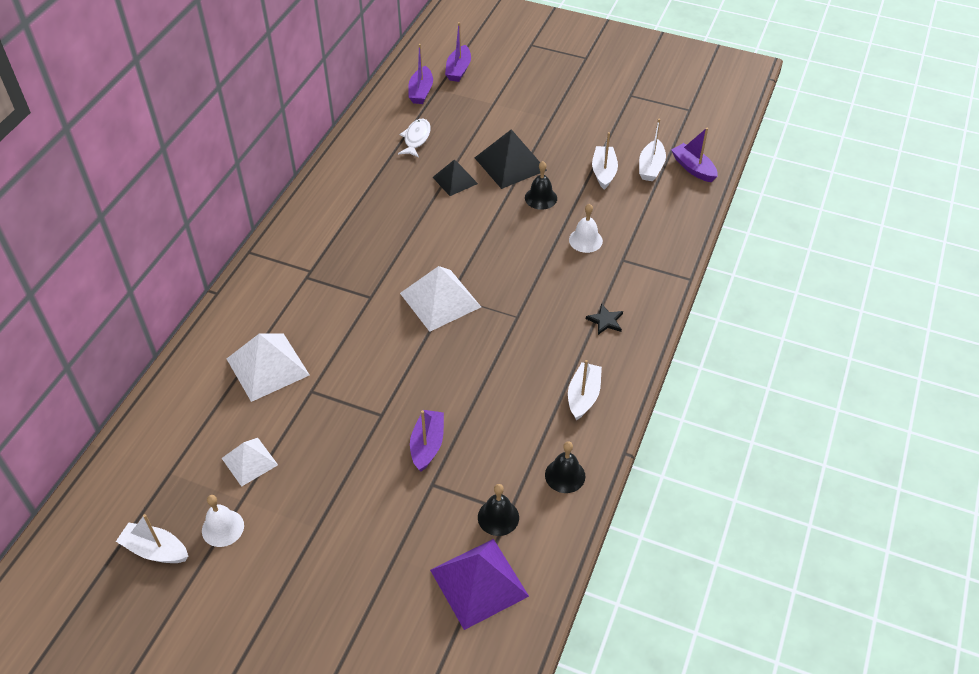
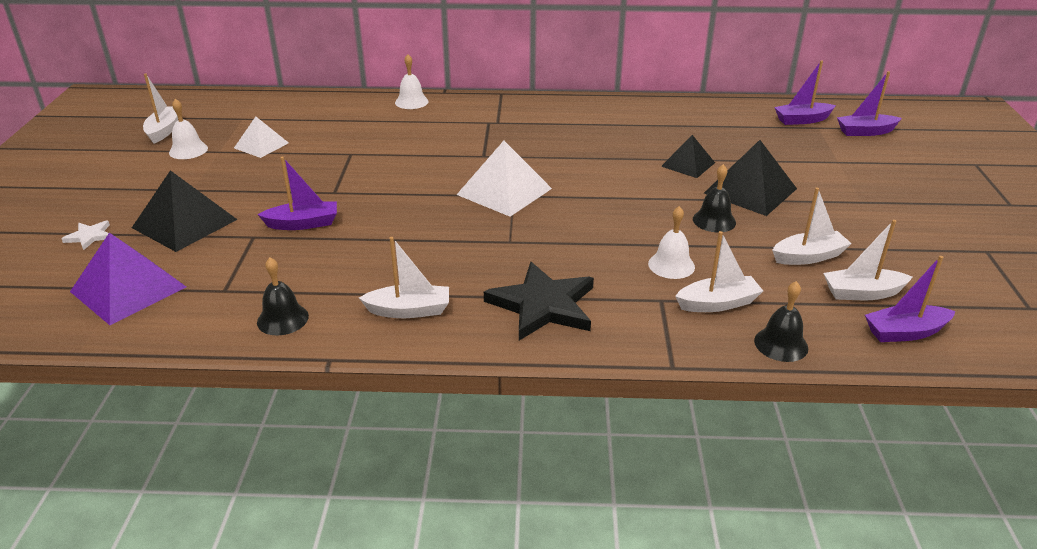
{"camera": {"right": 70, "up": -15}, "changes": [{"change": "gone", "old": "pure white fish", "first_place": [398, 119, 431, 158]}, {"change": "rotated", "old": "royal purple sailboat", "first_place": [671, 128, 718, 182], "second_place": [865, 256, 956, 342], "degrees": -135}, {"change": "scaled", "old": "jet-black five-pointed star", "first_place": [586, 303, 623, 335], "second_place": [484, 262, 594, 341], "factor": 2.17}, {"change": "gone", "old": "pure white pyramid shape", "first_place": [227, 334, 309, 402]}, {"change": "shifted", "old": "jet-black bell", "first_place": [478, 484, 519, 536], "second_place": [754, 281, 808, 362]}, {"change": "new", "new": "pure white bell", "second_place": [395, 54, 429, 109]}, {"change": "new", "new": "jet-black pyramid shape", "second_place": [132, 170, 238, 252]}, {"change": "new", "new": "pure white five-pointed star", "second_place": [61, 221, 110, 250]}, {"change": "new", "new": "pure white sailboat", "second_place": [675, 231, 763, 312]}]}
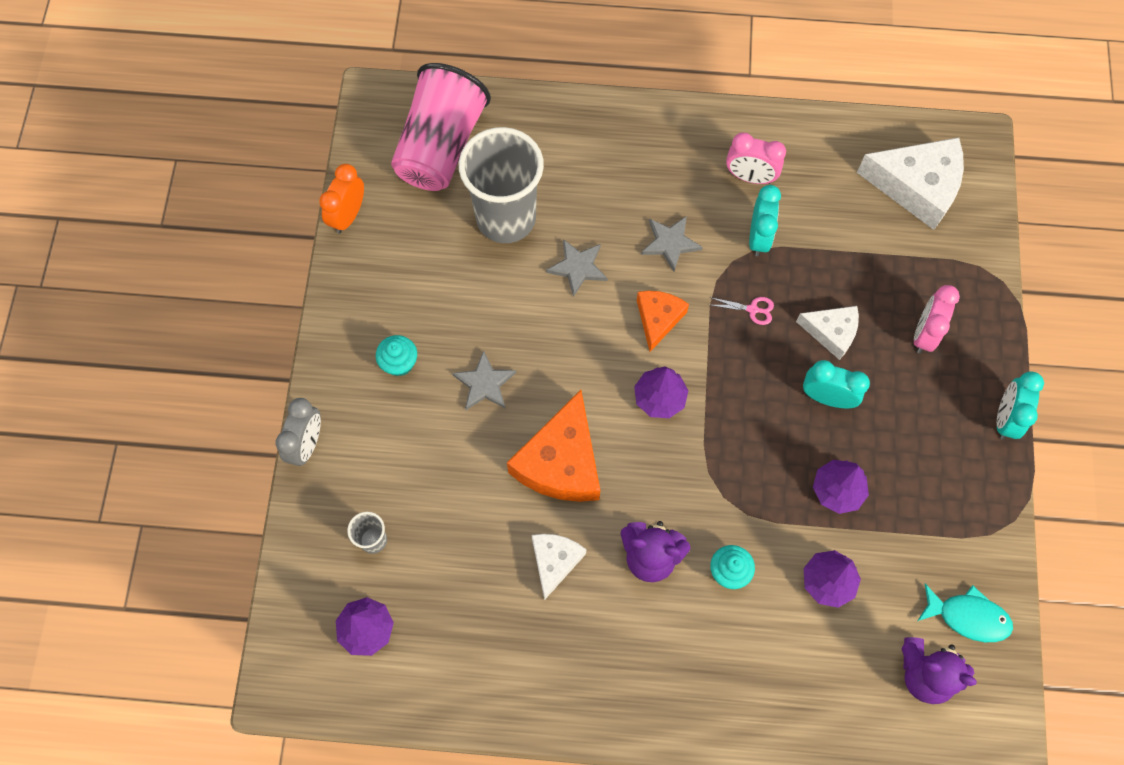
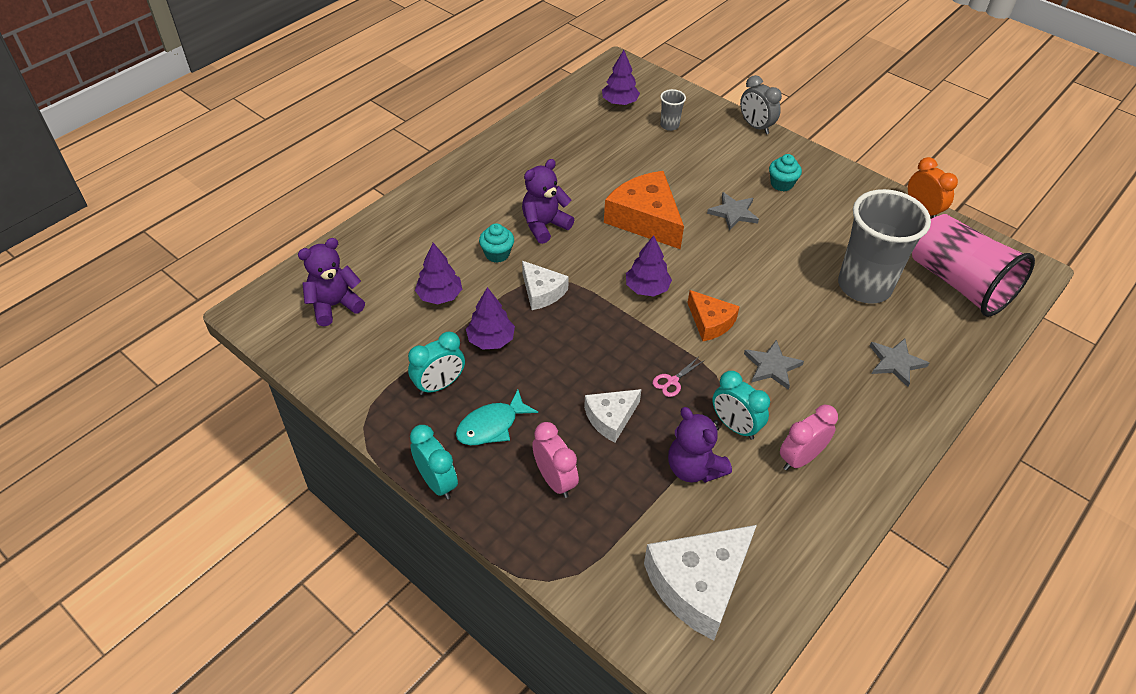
{"camera": {"right": 125, "up": -20}, "changes": [{"change": "shifted", "old": "ash-grey five-pointed star", "first_place": [546, 239, 607, 297], "second_place": [870, 339, 929, 387]}, {"change": "shifted", "old": "aqua alarm clock", "first_place": [803, 360, 870, 408], "second_place": [408, 332, 465, 395]}, {"change": "shifted", "old": "pure white piece of cheese", "first_place": [532, 534, 586, 600], "second_place": [522, 261, 569, 310]}, {"change": "shifted", "old": "aqua fish", "first_place": [918, 584, 1013, 642], "second_place": [456, 390, 538, 445]}, {"change": "new", "new": "royal purple stuffed bear", "second_place": [668, 407, 732, 483]}]}
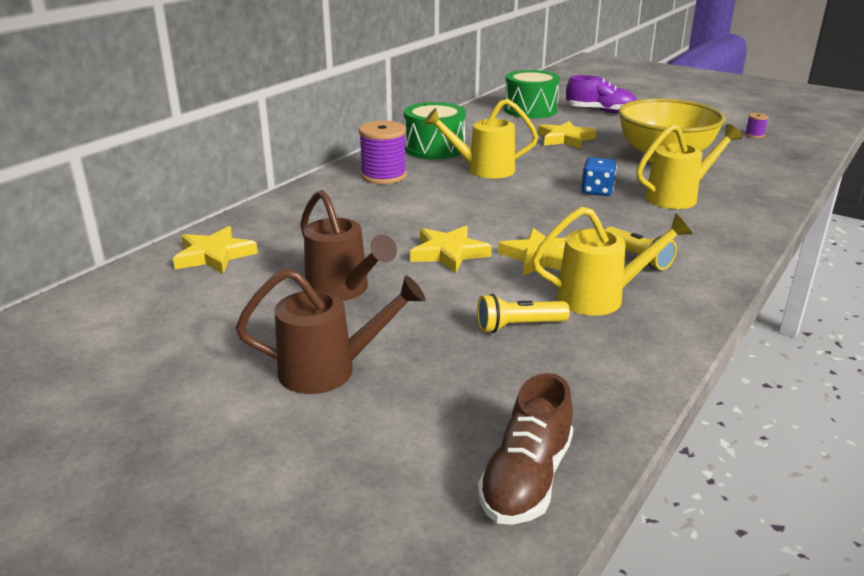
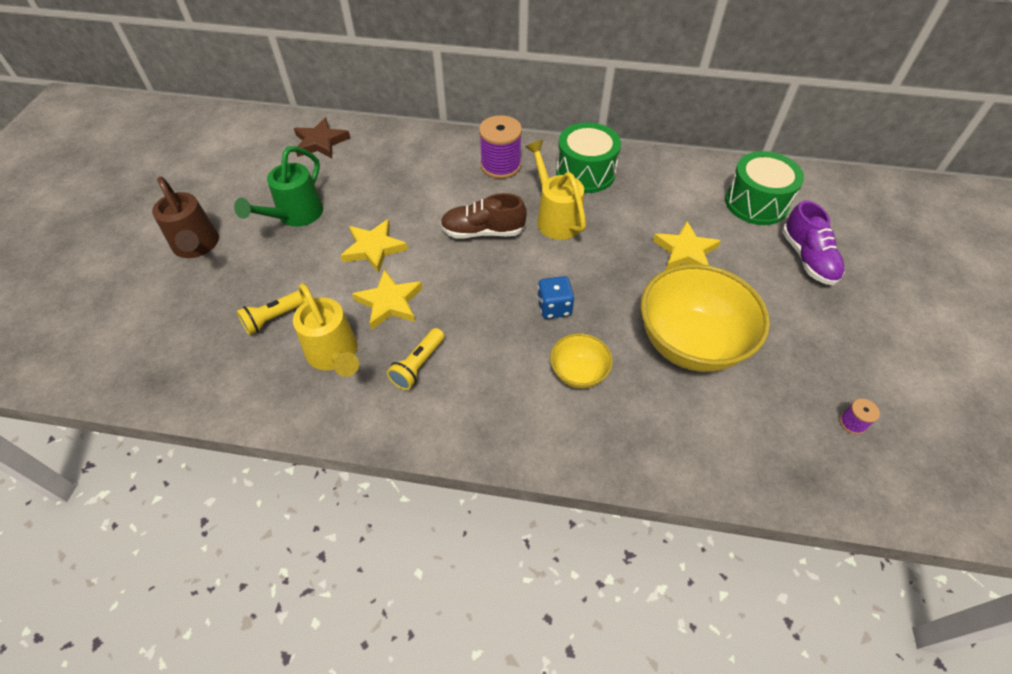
{"camera": {"right": 65, "up": 25}, "changes": [{"change": "swapped", "old": "golden watering pot", "new": "golden serving bowl", "first_place": [636, 124, 743, 209], "second_place": [550, 333, 613, 389]}, {"change": "repainted", "old": "dark brown watering pot", "new": "leaf-green watering pot", "first_place": [300, 190, 397, 301], "second_place": [234, 146, 323, 227]}, {"change": "repainted", "old": "golden five-pointed star", "new": "dark brown five-pointed star", "first_place": [173, 226, 258, 274], "second_place": [294, 118, 350, 158]}, {"change": "rotated", "old": "golden torch", "first_place": [477, 294, 570, 333], "second_place": [237, 290, 304, 335], "degrees": -90}, {"change": "shifted", "old": "dark brown lace-up shoe", "first_place": [478, 373, 573, 525], "second_place": [440, 193, 527, 239]}]}
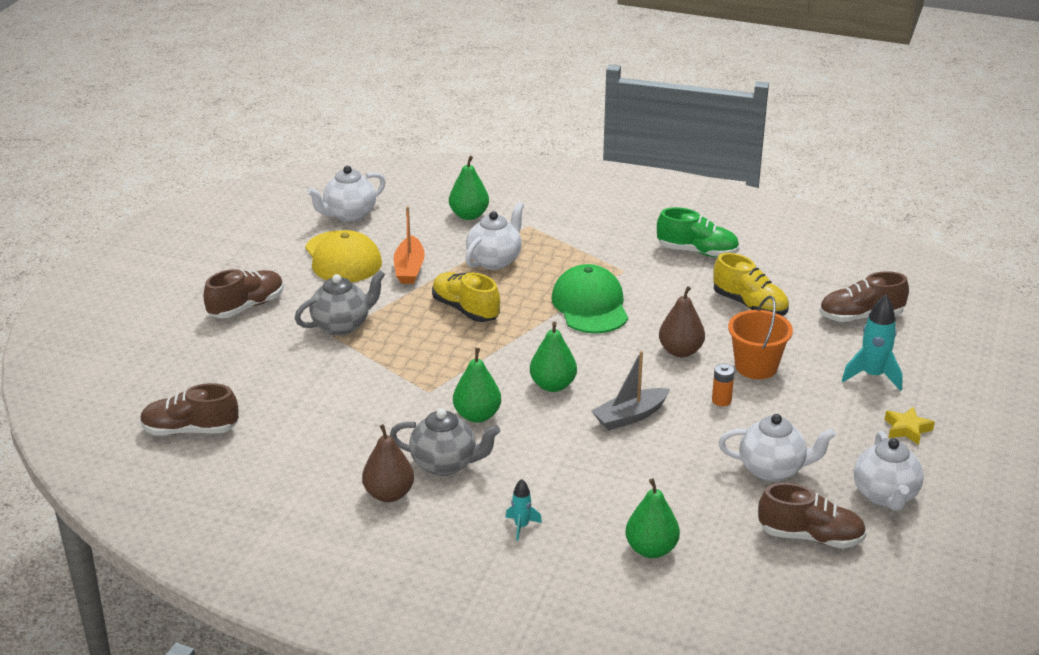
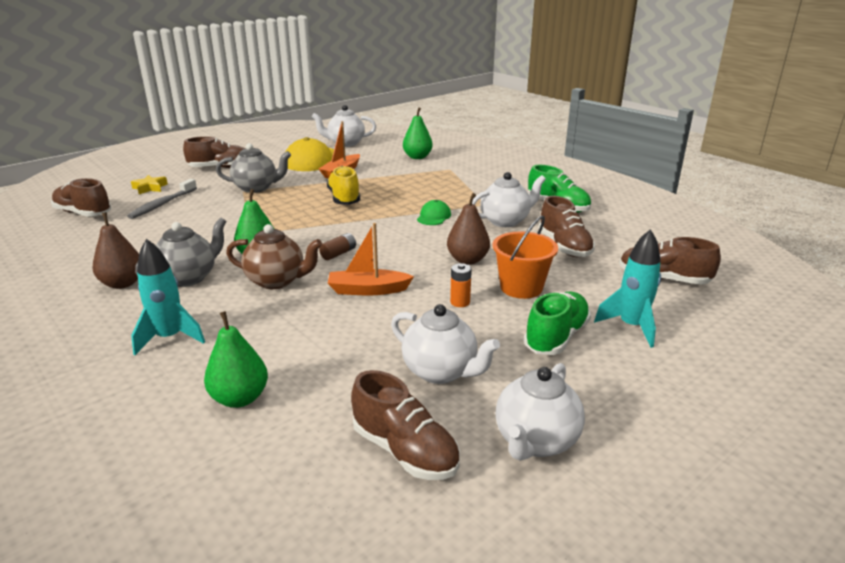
{"camera": {"right": 30, "up": -5}, "changes": [{"change": "shifted", "old": "pure white tea pot", "first_place": [465, 202, 524, 270], "second_place": [472, 172, 546, 227]}, {"change": "repainted", "old": "golden lace-up shoe", "new": "dark brown lace-up shoe", "first_place": [713, 253, 789, 316], "second_place": [539, 196, 595, 257]}, {"change": "scaled", "old": "leaf-green peaked cap", "first_place": [551, 264, 628, 334], "second_place": [417, 200, 451, 225], "factor": 0.51}, {"change": "swapped", "old": "leaf-green pear", "new": "dark brown power cell", "first_place": [530, 322, 577, 392], "second_place": [319, 233, 356, 260]}, {"change": "repainted", "old": "ash-grey sailboat", "new": "bright orange sailboat", "first_place": [591, 351, 670, 431], "second_place": [328, 223, 414, 295]}, {"change": "shifted", "old": "golden five-pointed star", "first_place": [885, 406, 935, 445], "second_place": [131, 175, 168, 194]}, {"change": "rotated", "old": "ash-grey tea pot", "first_place": [390, 408, 500, 476], "second_place": [135, 217, 227, 287], "degrees": -90}, {"change": "scaled", "old": "aqua rocket", "first_place": [505, 479, 542, 541], "second_place": [131, 239, 205, 355], "factor": 1.79}, {"change": "new", "new": "ash-grey tooth brush", "second_place": [127, 179, 197, 219]}, {"change": "new", "new": "dark brown tea pot", "second_place": [226, 224, 322, 289]}, {"change": "new", "new": "leaf-green lace-up shoe", "second_place": [524, 291, 591, 355]}]}
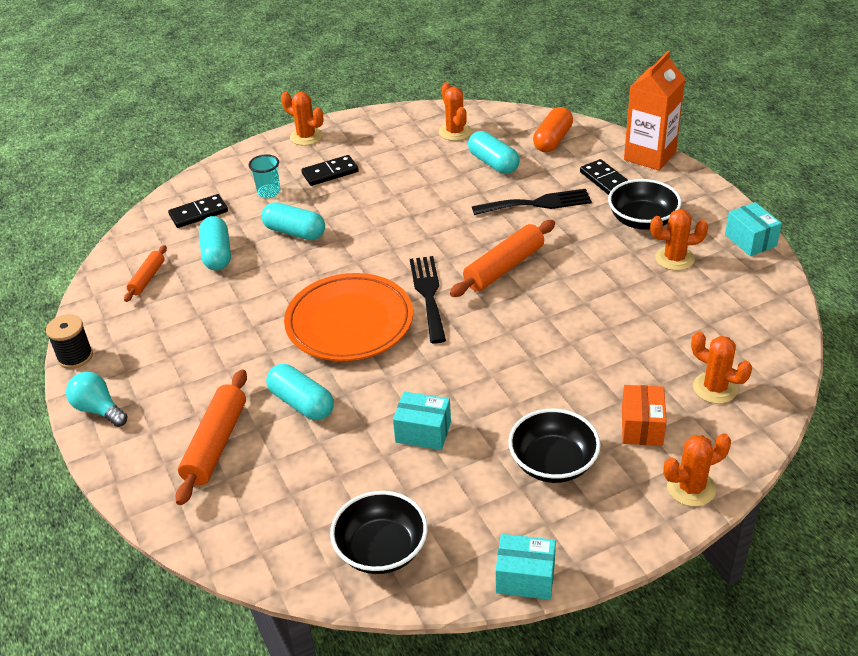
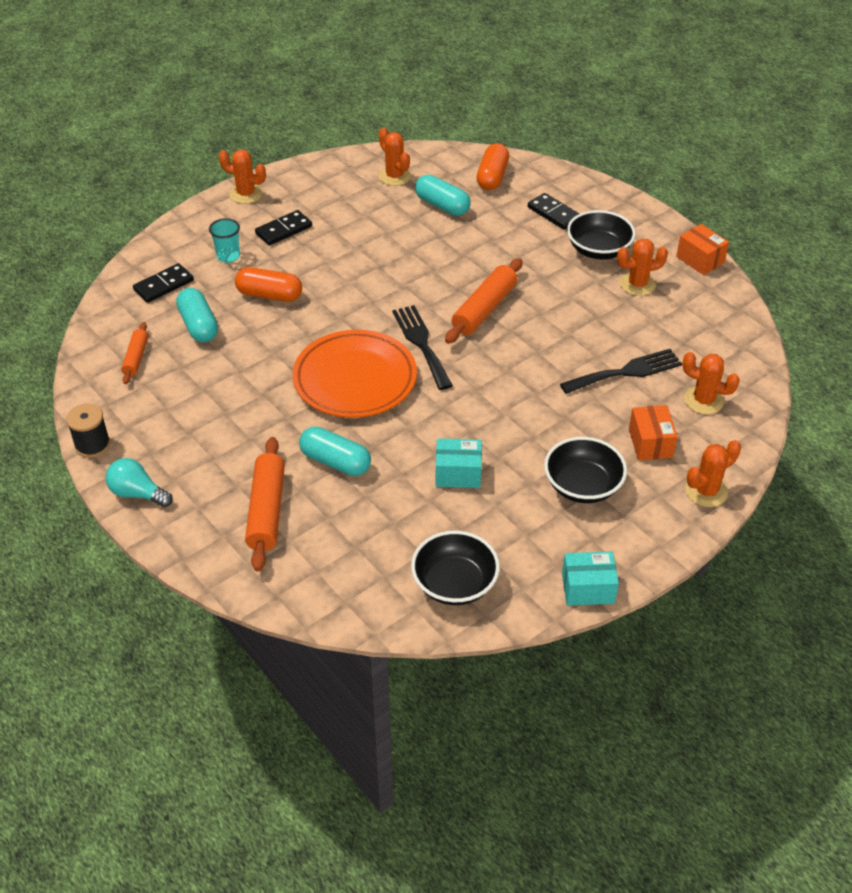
{"camera": {"right": -15, "up": 5}, "changes": [{"change": "gone", "old": "bright orange milk carton", "first_place": [624, 51, 685, 171]}, {"change": "shifted", "old": "jet-black fork", "first_place": [472, 189, 592, 215], "second_place": [560, 349, 682, 394]}, {"change": "repainted", "old": "aqua pill", "new": "bright orange pill", "first_place": [261, 202, 325, 240], "second_place": [235, 267, 302, 302]}, {"change": "repainted", "old": "aqua box", "new": "bright orange box", "first_place": [725, 202, 782, 256], "second_place": [676, 224, 729, 275]}]}
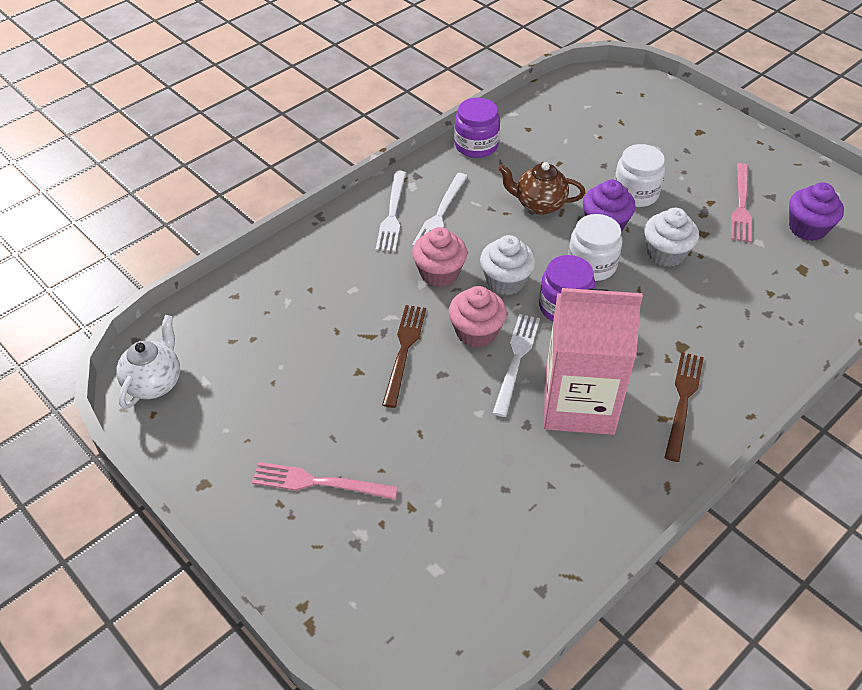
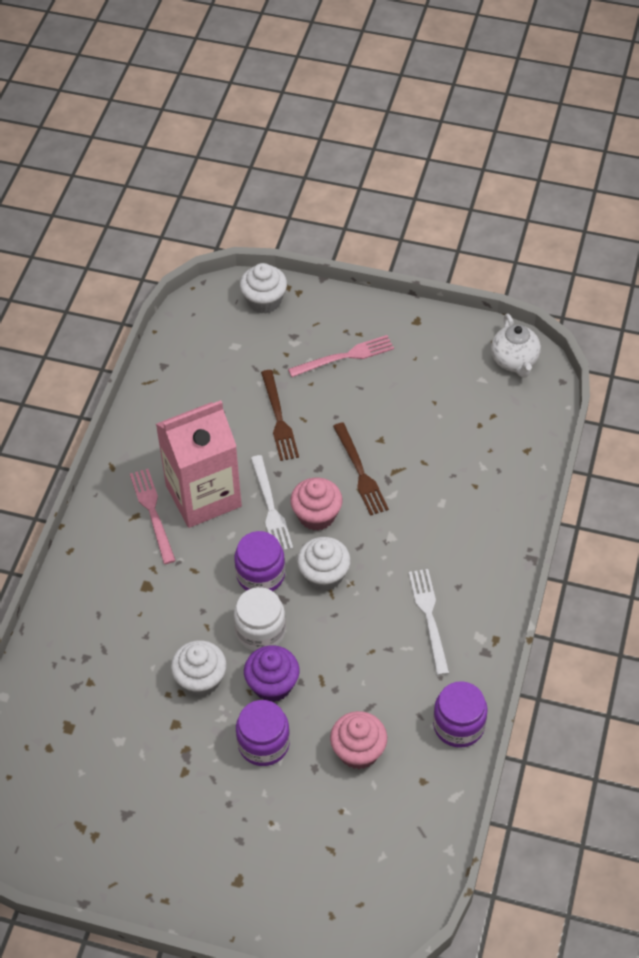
{"camera": {"right": 150, "up": 5}, "changes": [{"change": "repainted", "old": "pure white jam jar", "new": "royal purple jam jar", "first_place": [614, 144, 665, 207], "second_place": [236, 700, 290, 766]}, {"change": "gone", "old": "dark brown tea pot", "first_place": [498, 162, 586, 215]}, {"change": "shifted", "old": "rose-pink fork", "first_place": [731, 163, 752, 242], "second_place": [130, 469, 176, 564]}, {"change": "gone", "old": "pure white fork", "first_place": [376, 171, 406, 252]}, {"change": "gone", "old": "royal purple fairy cake", "first_place": [789, 182, 844, 241]}, {"change": "shifted", "old": "rose-pink fairy cake", "first_place": [412, 227, 467, 287], "second_place": [330, 711, 387, 769]}, {"change": "shifted", "old": "dark brown fork", "first_place": [664, 352, 704, 462], "second_place": [261, 370, 299, 461]}, {"change": "new", "new": "pure white fairy cake", "second_place": [240, 263, 287, 314]}]}
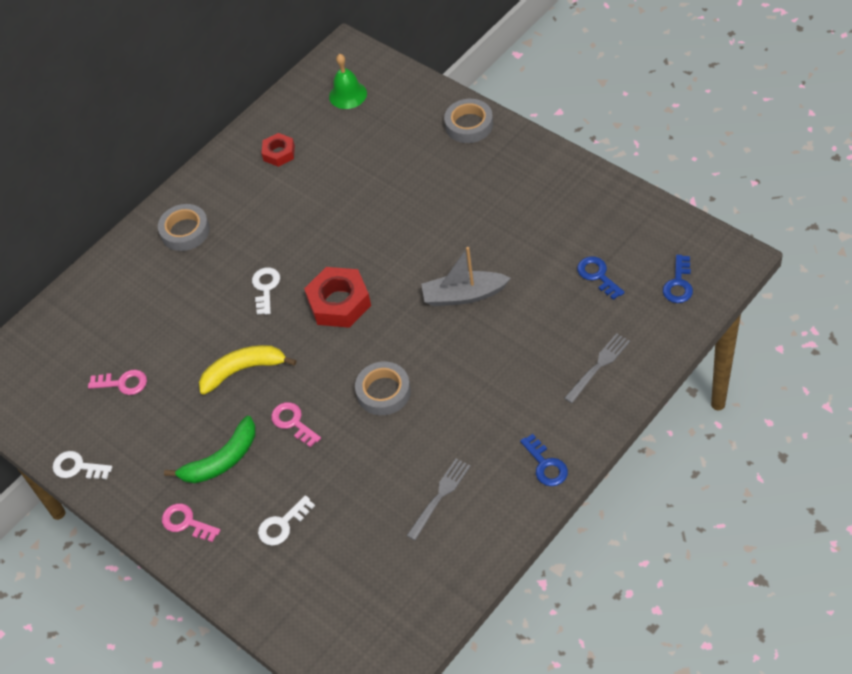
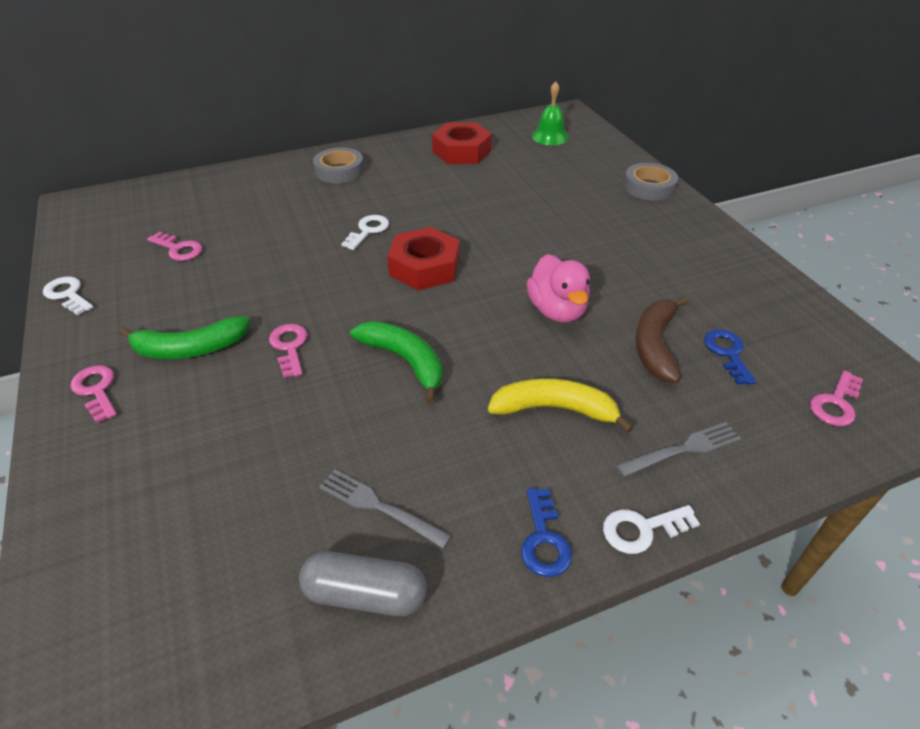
{"camera": {"right": 20, "up": -10}, "changes": [{"change": "scaled", "old": "scarlet hexagon nut", "first_place": [261, 133, 295, 167], "second_place": [432, 122, 492, 164], "factor": 1.71}, {"change": "swapped", "old": "ash-grey sailboat", "new": "rose-pink duck", "first_place": [421, 247, 511, 306], "second_place": [527, 254, 590, 323]}, {"change": "repainted", "old": "royal blue door key", "new": "rose-pink door key", "first_place": [663, 255, 693, 303], "second_place": [810, 371, 863, 426]}, {"change": "shifted", "old": "golden toy banana", "first_place": [199, 345, 297, 395], "second_place": [488, 378, 634, 433]}, {"change": "swapped", "old": "ash-grey roll of tape", "new": "leaf-green toy banana", "first_place": [355, 362, 411, 415], "second_place": [350, 321, 443, 404]}, {"change": "rotated", "old": "ash-grey fork", "first_place": [406, 459, 470, 540], "second_place": [319, 469, 451, 548], "degrees": -120}, {"change": "shifted", "old": "pure white door key", "first_place": [258, 495, 315, 546], "second_place": [603, 505, 700, 554]}, {"change": "new", "new": "dark brown toy banana", "second_place": [635, 296, 688, 383]}, {"change": "new", "new": "ash-grey pill", "second_place": [299, 551, 427, 616]}]}
